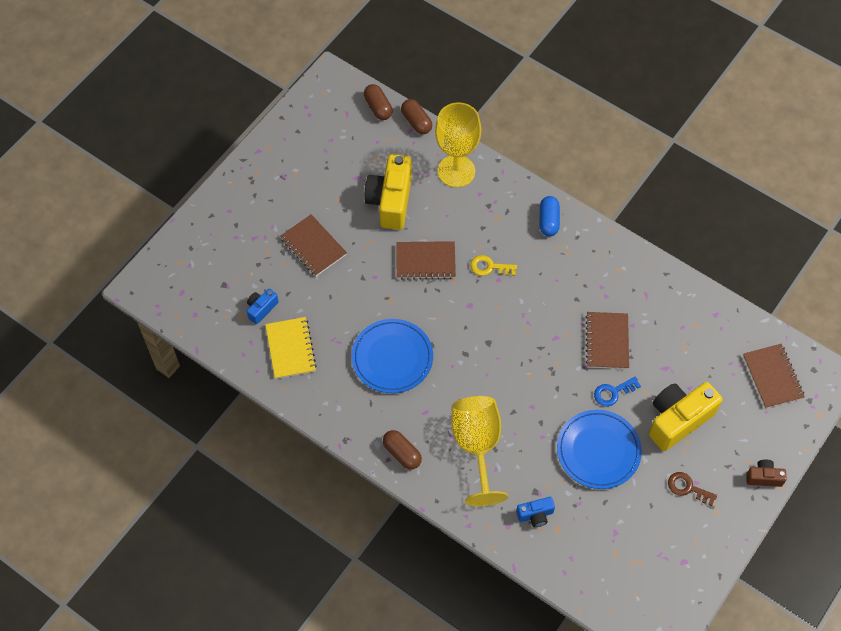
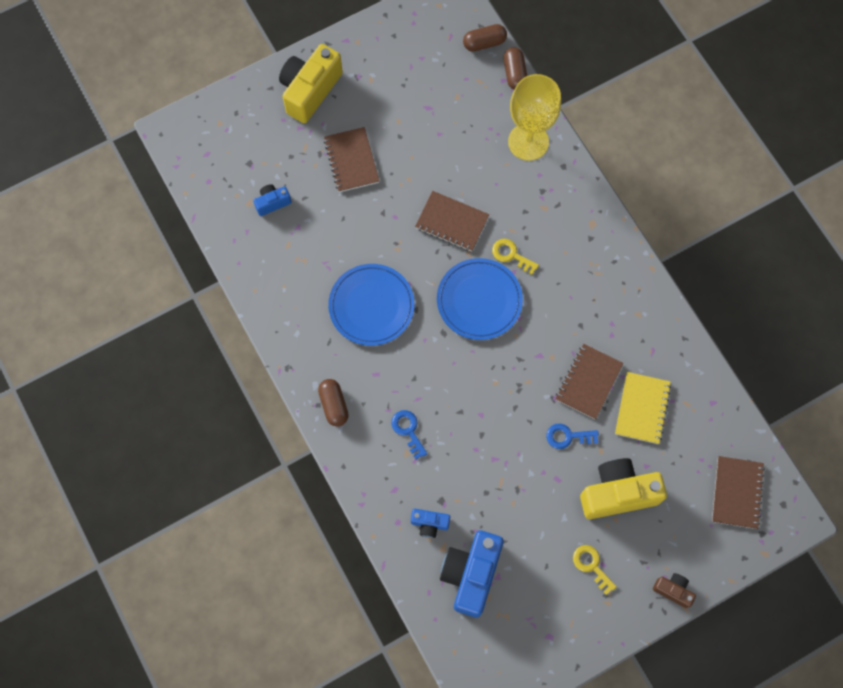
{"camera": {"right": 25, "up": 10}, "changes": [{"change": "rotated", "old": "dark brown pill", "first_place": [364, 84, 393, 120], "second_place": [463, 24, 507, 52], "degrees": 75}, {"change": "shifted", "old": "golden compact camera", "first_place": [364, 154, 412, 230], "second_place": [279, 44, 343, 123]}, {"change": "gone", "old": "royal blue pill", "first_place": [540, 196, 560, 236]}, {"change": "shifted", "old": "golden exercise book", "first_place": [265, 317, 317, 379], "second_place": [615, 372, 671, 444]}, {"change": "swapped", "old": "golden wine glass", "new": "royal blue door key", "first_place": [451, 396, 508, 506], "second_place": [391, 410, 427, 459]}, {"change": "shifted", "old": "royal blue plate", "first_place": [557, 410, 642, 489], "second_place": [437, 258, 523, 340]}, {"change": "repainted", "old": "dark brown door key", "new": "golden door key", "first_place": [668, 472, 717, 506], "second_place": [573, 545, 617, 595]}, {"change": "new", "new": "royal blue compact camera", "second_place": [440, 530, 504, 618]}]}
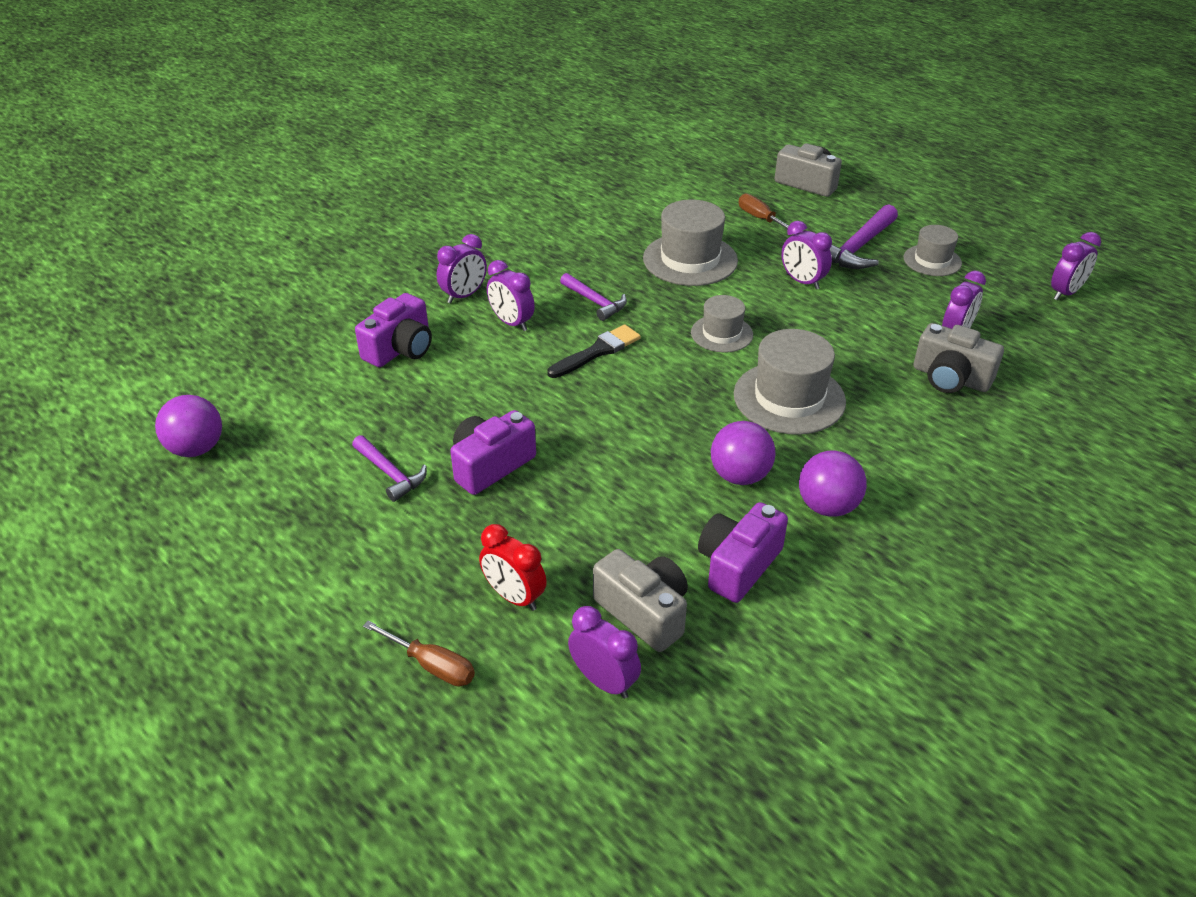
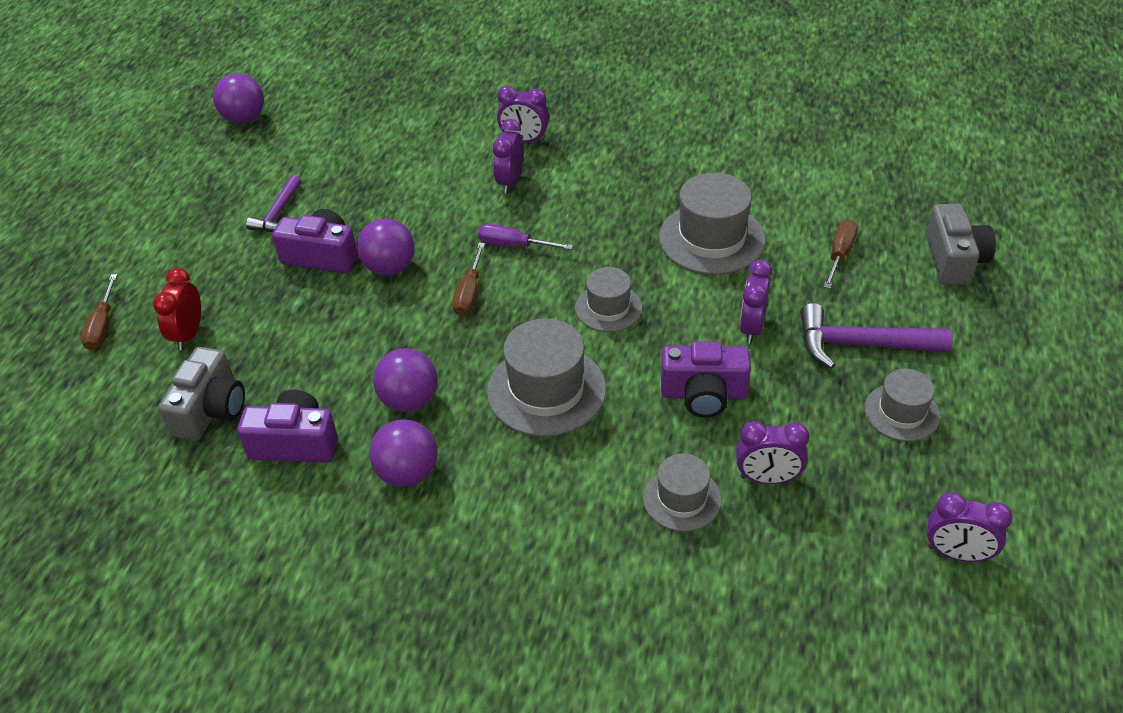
{"camera": {"right": 60, "up": 5}, "changes": [{"change": "gone", "old": "royal purple claw hammer", "first_place": [560, 273, 627, 321]}, {"change": "shifted", "old": "royal purple compact camera", "first_place": [355, 293, 432, 367], "second_place": [661, 341, 751, 418]}, {"change": "swapped", "old": "ash-grey compact camera", "new": "ash-grey top hat", "first_place": [913, 323, 1004, 393], "second_place": [643, 453, 722, 532]}, {"change": "swapped", "old": "jet-black paintbrush", "new": "royal purple hand screwdriver", "first_place": [547, 325, 641, 378], "second_place": [478, 224, 573, 250]}, {"change": "gone", "old": "royal purple alarm clock", "first_place": [568, 606, 641, 699]}, {"change": "new", "new": "royal purple ball", "second_place": [357, 218, 415, 275]}, {"change": "new", "new": "dark brown hand screwdriver", "second_place": [452, 243, 485, 316]}]}
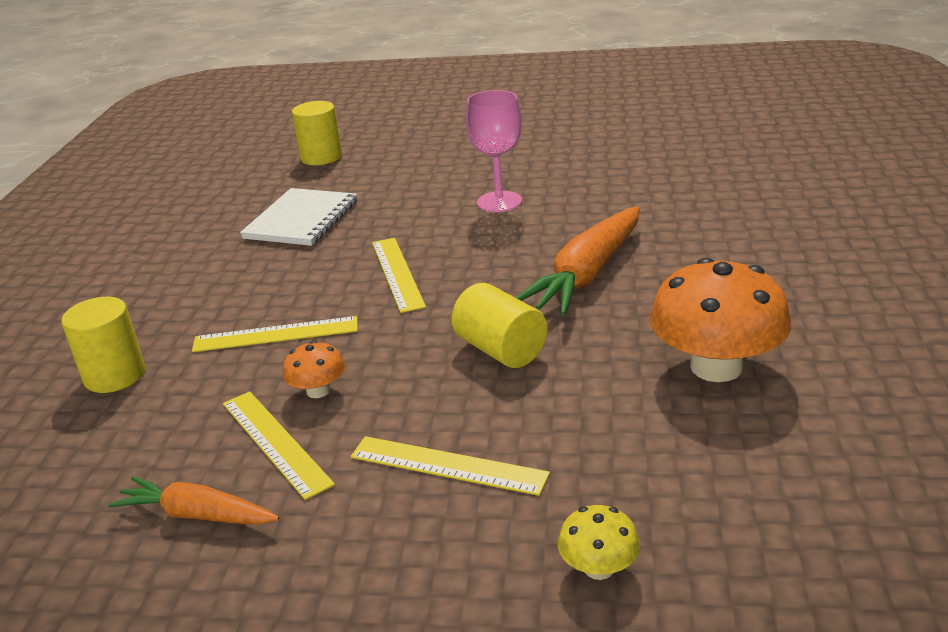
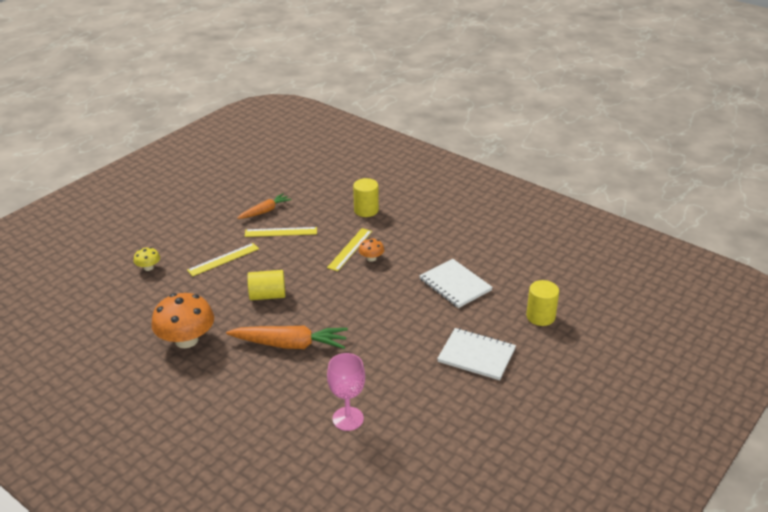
{"camera": {"right": 120, "up": 5}, "changes": [{"change": "shifted", "old": "rose-pink wine glass", "first_place": [466, 90, 522, 212], "second_place": [327, 353, 365, 431]}, {"change": "rotated", "old": "bright orange toy carrot", "first_place": [516, 206, 640, 315], "second_place": [226, 325, 348, 349], "degrees": 120}, {"change": "gone", "old": "golden measuring stick", "first_place": [372, 238, 426, 313]}, {"change": "shifted", "old": "bright orange mushroom", "first_place": [283, 341, 345, 398], "second_place": [359, 238, 384, 262]}, {"change": "new", "new": "pure white exercise book", "second_place": [437, 328, 516, 380]}]}
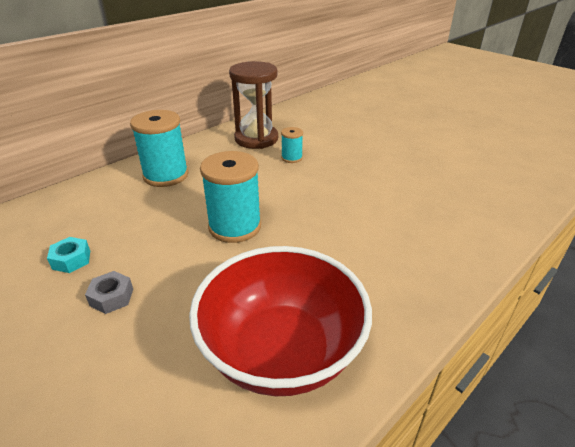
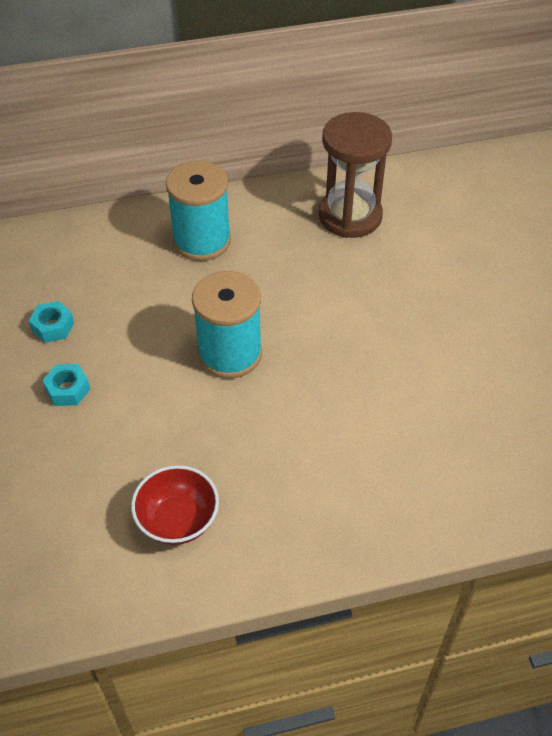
{"camera": {"right": 30, "up": 15}, "changes": [{"change": "gone", "old": "aqua spool", "first_place": [281, 127, 303, 163]}, {"change": "scaled", "old": "scarlet serving bowl", "first_place": [189, 246, 372, 396], "second_place": [131, 465, 219, 545], "factor": 0.51}, {"change": "repainted", "old": "ash-grey hexagon nut", "new": "aqua hexagon nut", "first_place": [85, 271, 133, 314], "second_place": [42, 364, 90, 406]}]}
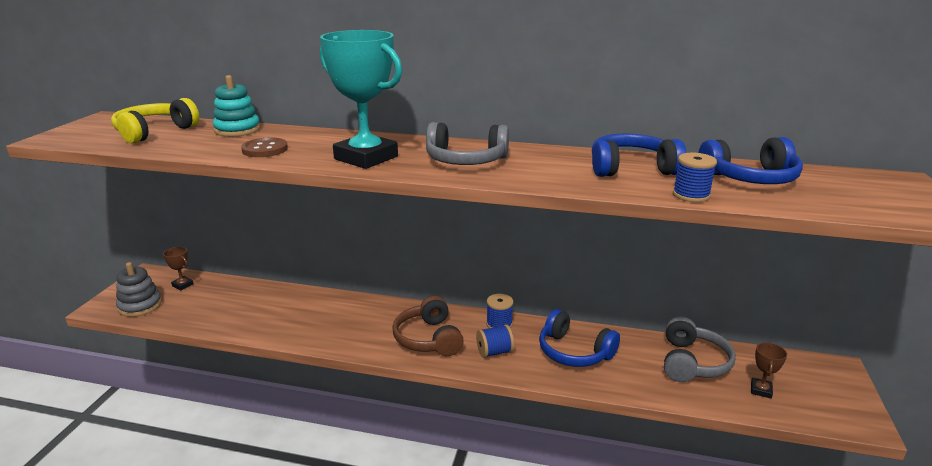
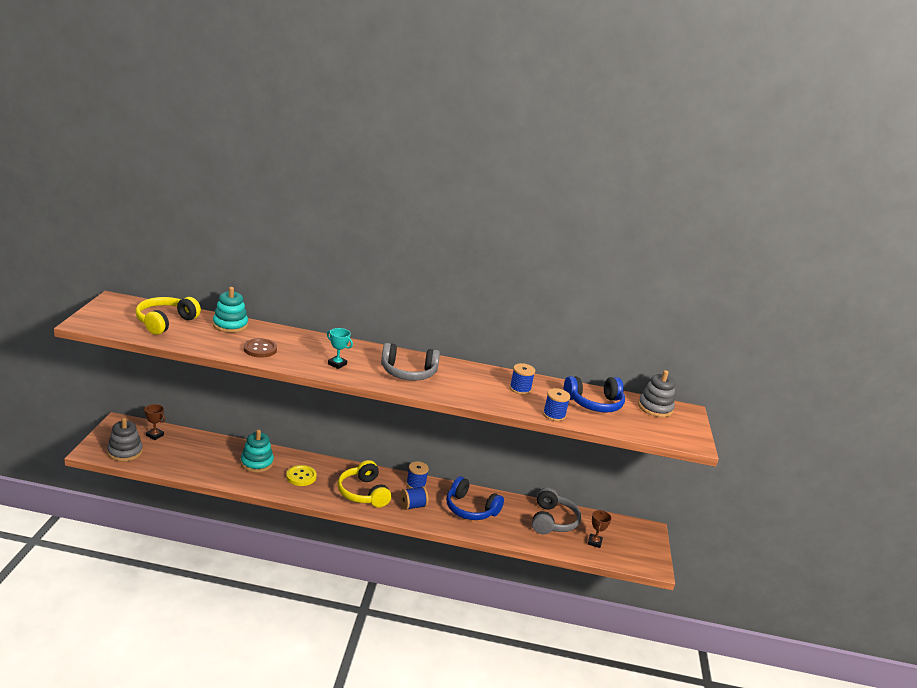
{"camera": {"right": -10, "up": 0}, "changes": [{"change": "scaled", "old": "aqua trophy", "first_place": [320, 30, 402, 169], "second_place": [327, 328, 353, 369], "factor": 0.42}, {"change": "swapped", "old": "royal blue over-ear headphones", "new": "royal blue spool", "first_place": [592, 134, 686, 177], "second_place": [510, 363, 535, 395]}, {"change": "repainted", "old": "dark brown over-ear headphones", "new": "golden over-ear headphones", "first_place": [393, 296, 464, 356], "second_place": [337, 460, 391, 507]}, {"change": "new", "new": "ash-grey stacking toy", "second_place": [638, 370, 675, 417]}, {"change": "new", "new": "aqua stacking toy", "second_place": [241, 429, 274, 472]}, {"change": "new", "new": "golden sewing button", "second_place": [286, 465, 317, 486]}]}
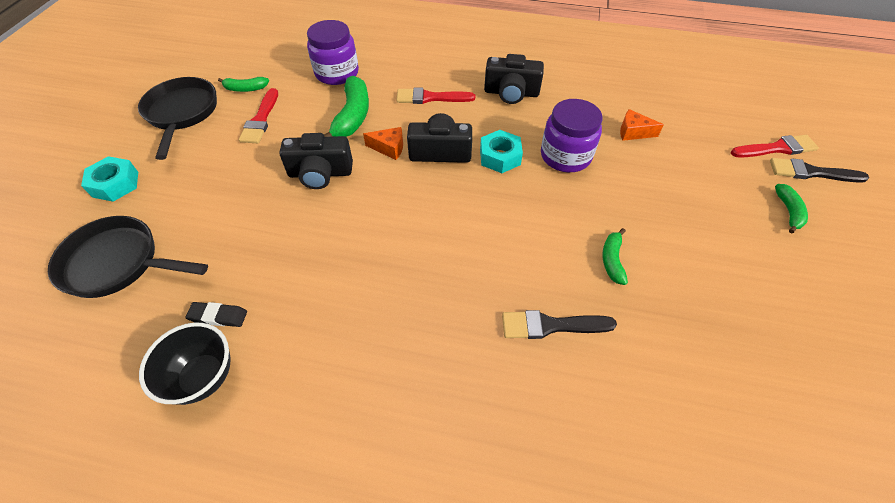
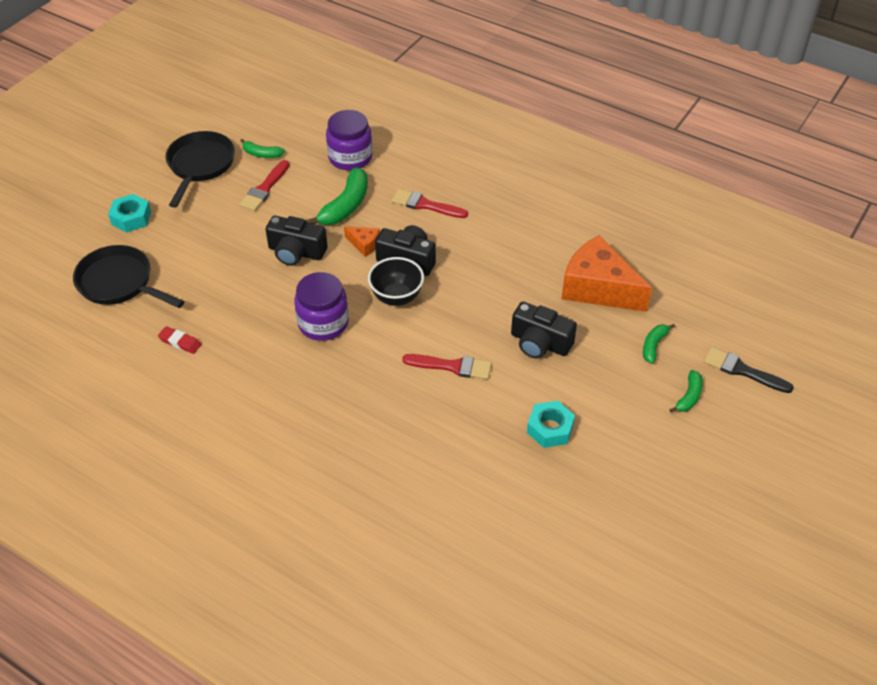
{"camera": {"right": 20, "up": -5}, "changes": [{"change": "shifted", "old": "jet-black compact camera", "first_place": [484, 54, 544, 104], "second_place": [511, 302, 577, 359]}, {"change": "shifted", "old": "royal purple jam jar", "first_place": [541, 99, 603, 172], "second_place": [294, 272, 349, 341]}, {"change": "scaled", "old": "bright orange piece of cheese", "first_place": [620, 109, 664, 141], "second_place": [561, 235, 652, 312], "factor": 2.27}, {"change": "shifted", "old": "aqua hexagon nut", "first_place": [480, 130, 523, 173], "second_place": [527, 401, 575, 448]}, {"change": "shifted", "old": "scarlet paintbrush", "first_place": [731, 135, 819, 158], "second_place": [402, 354, 492, 379]}, {"change": "shifted", "old": "leaf-green toy banana", "first_place": [603, 228, 628, 285], "second_place": [643, 324, 675, 364]}, {"change": "repainted", "old": "jet-black gum eraser", "new": "scarlet gum eraser", "first_place": [185, 302, 247, 327], "second_place": [158, 326, 201, 354]}, {"change": "gone", "old": "jet-black paintbrush", "first_place": [502, 310, 617, 339]}, {"change": "shifted", "old": "jet-black serving bowl", "first_place": [139, 323, 231, 405], "second_place": [368, 257, 424, 306]}]}
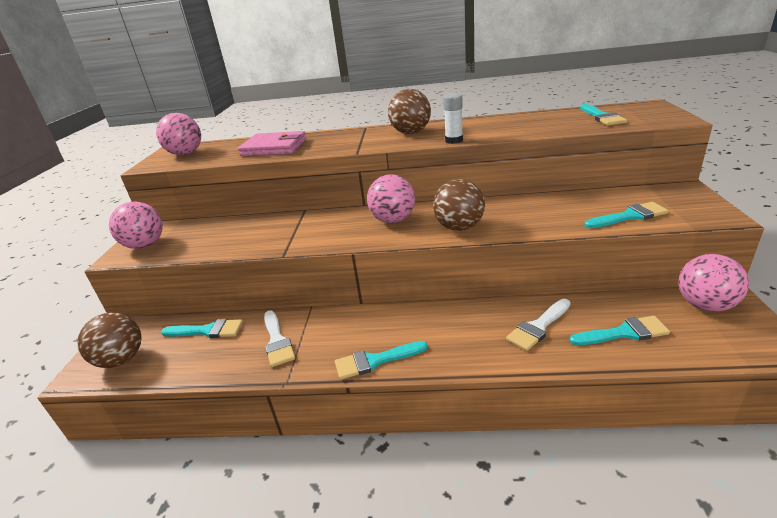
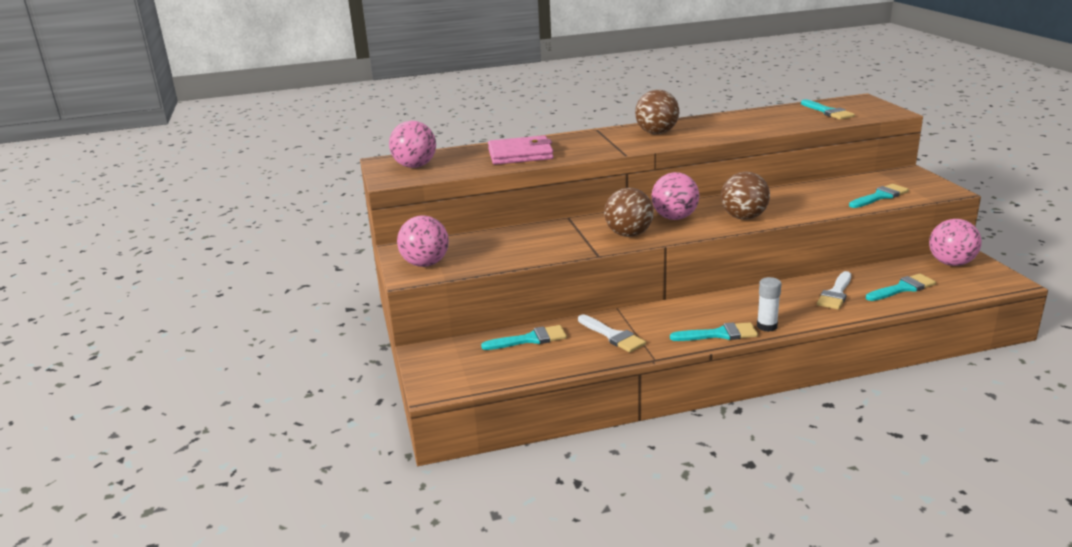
{"camera": {"right": -20, "up": -5}, "changes": [{"change": "shifted", "old": "pure white stick of glue", "first_place": [443, 93, 463, 144], "second_place": [757, 277, 781, 332]}, {"change": "shifted", "old": "dark brown ball", "first_place": [77, 313, 142, 368], "second_place": [604, 188, 654, 237]}, {"change": "rotated", "old": "aqua paintbrush", "first_place": [335, 341, 428, 380], "second_place": [670, 322, 758, 341], "degrees": -150}]}
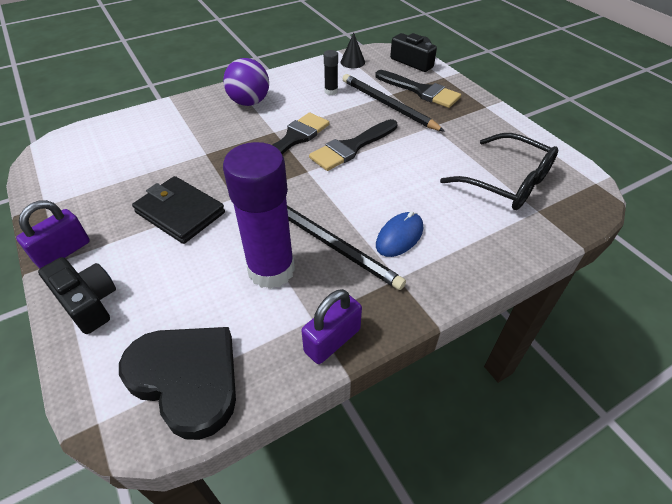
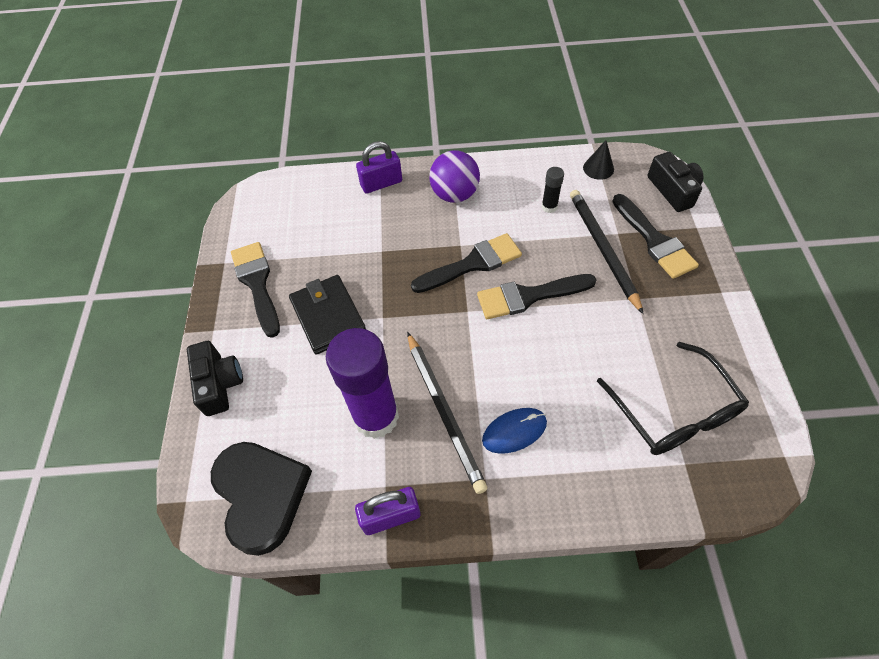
{"camera": {"right": 30, "up": 10}, "changes": [{"change": "shifted", "old": "royal purple lock", "first_place": [16, 200, 90, 268], "second_place": [356, 141, 402, 194]}, {"change": "new", "new": "jet-black paintbrush", "second_place": [231, 242, 280, 338]}]}
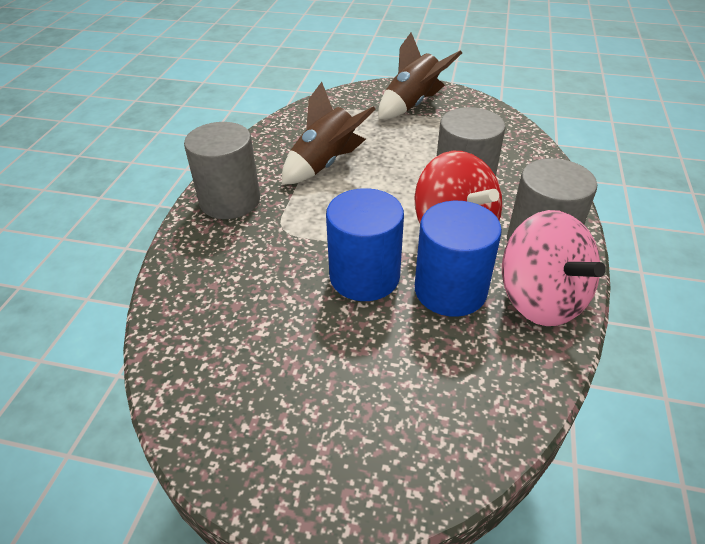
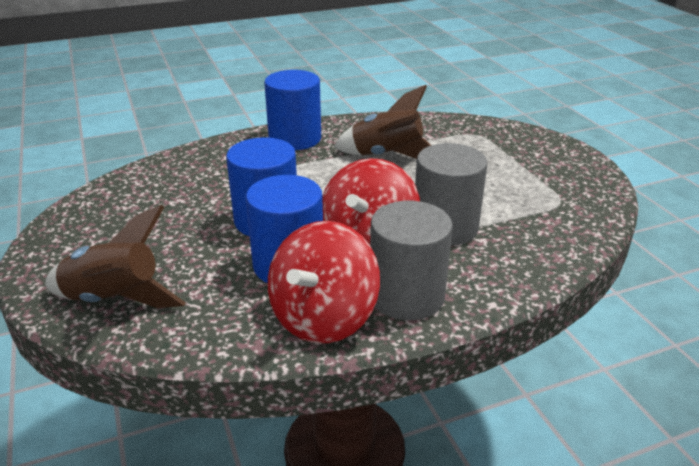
{"camera": {"right": 55, "up": -10}, "changes": [{"change": "shifted", "old": "dark brown rocket", "first_place": [378, 32, 462, 119], "second_place": [45, 205, 186, 308]}, {"change": "repainted", "old": "ash-grey solid cylinder", "new": "royal blue solid cylinder", "first_place": [184, 122, 260, 219], "second_place": [264, 70, 321, 150]}, {"change": "repainted", "old": "rose-pink spinning top", "new": "scarlet spinning top", "first_place": [502, 210, 606, 326], "second_place": [268, 221, 380, 343]}]}
